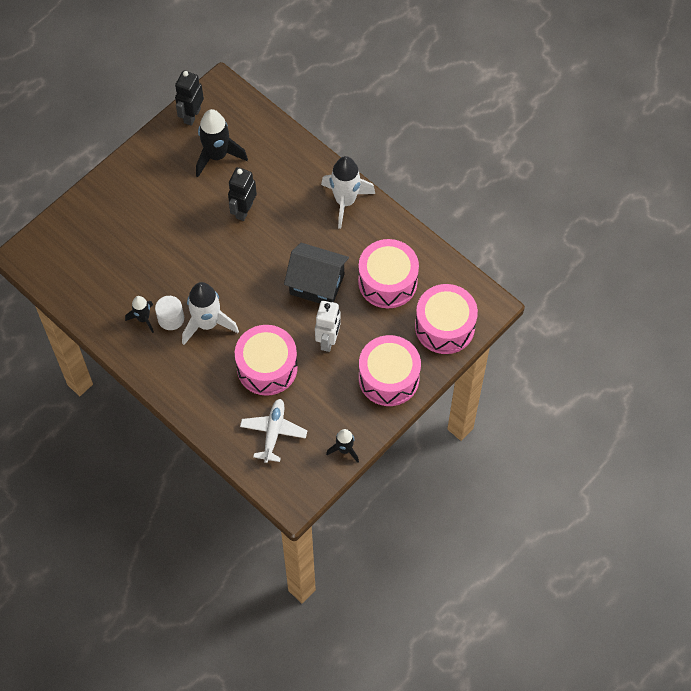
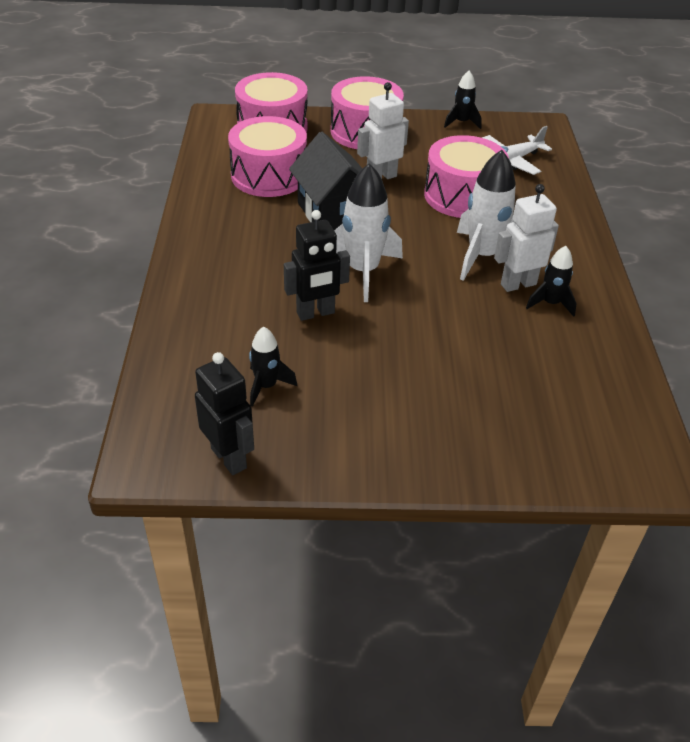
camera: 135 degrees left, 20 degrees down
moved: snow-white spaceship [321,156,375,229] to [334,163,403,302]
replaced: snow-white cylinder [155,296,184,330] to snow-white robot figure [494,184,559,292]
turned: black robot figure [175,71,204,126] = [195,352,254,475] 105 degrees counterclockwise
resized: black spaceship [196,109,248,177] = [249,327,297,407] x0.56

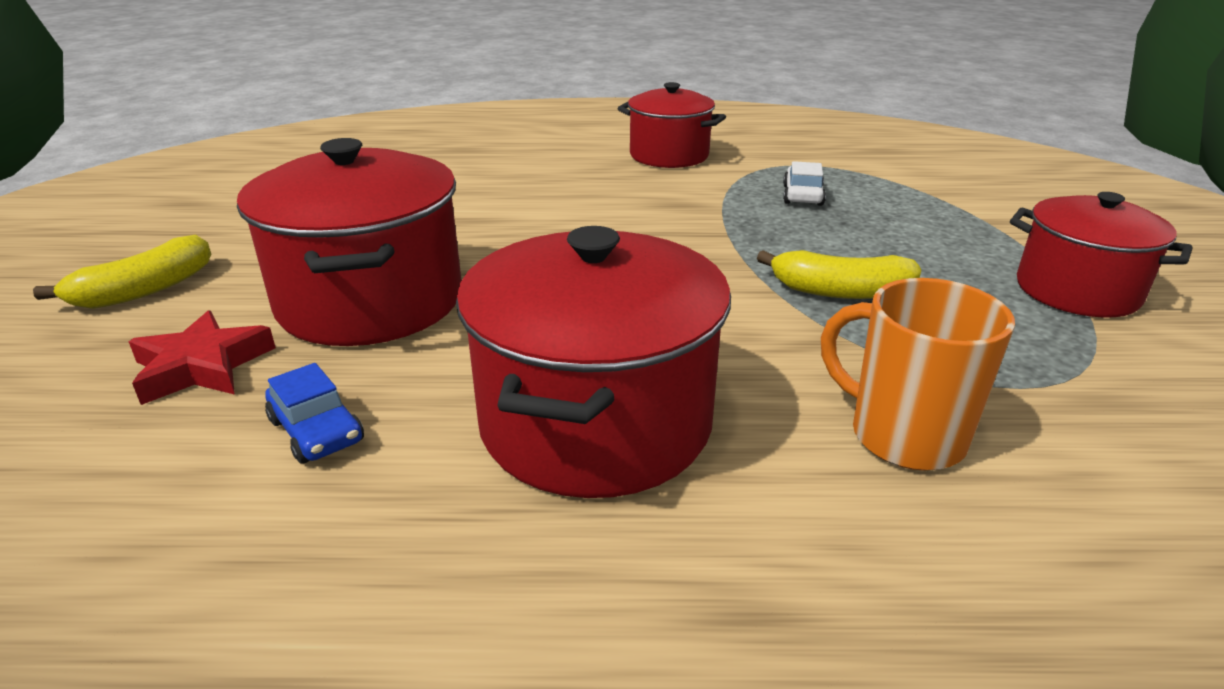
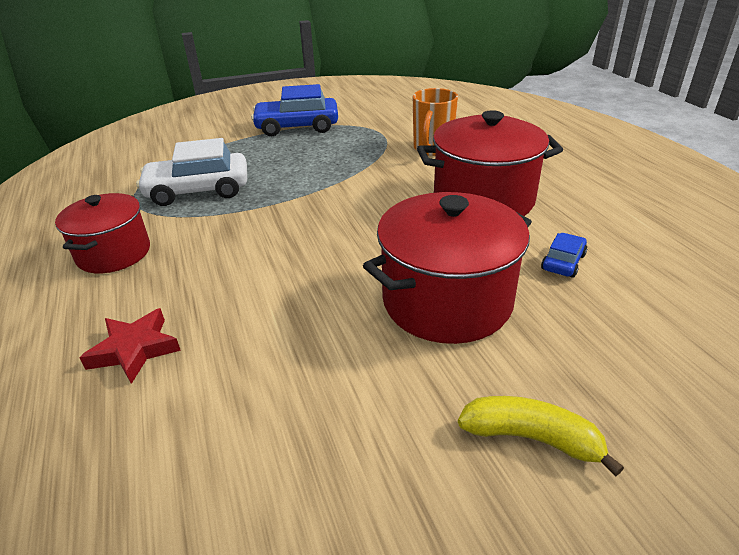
camera: 110 degrees left, 5 degrees up
removed: golden toy banana [757,250,921,299]
moved: red five-pointed star [128,310,276,405] to [79,308,181,384]
replaced: red cooking pot [1010,192,1192,318] to royal blue toy car [251,84,338,136]
resized: snow-white toy car [783,161,826,206] = [136,138,247,206] x2.08

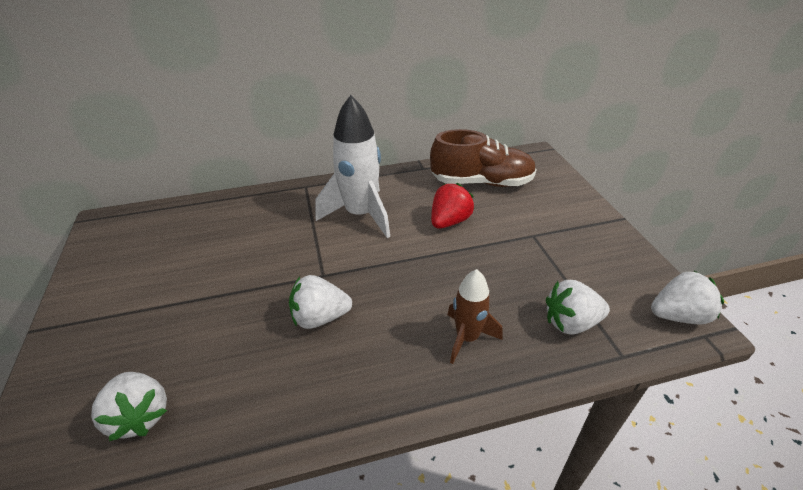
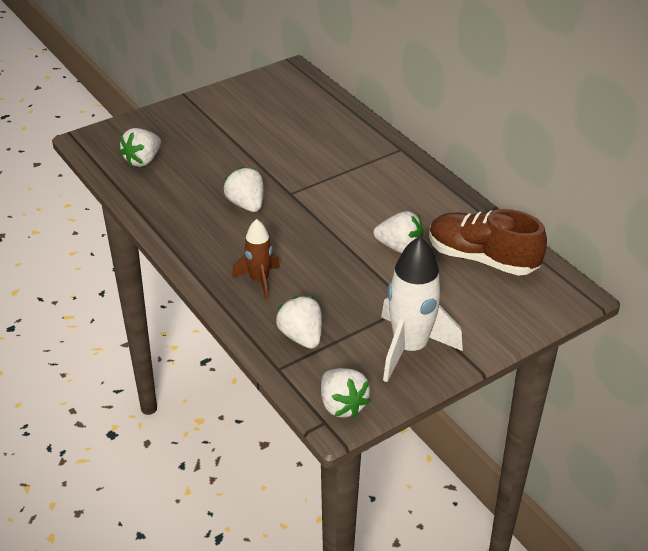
camera: 70 degrees right, 0 degrees up
moved: snow-white spaceship [316,95,390,238] to [381,236,463,382]
recoloured: red berry [431,183,474,229] to snow-white berry [374,211,423,253]
turned: dark brown sneaker [430,129,537,187] = [429,209,547,276] 135 degrees clockwise

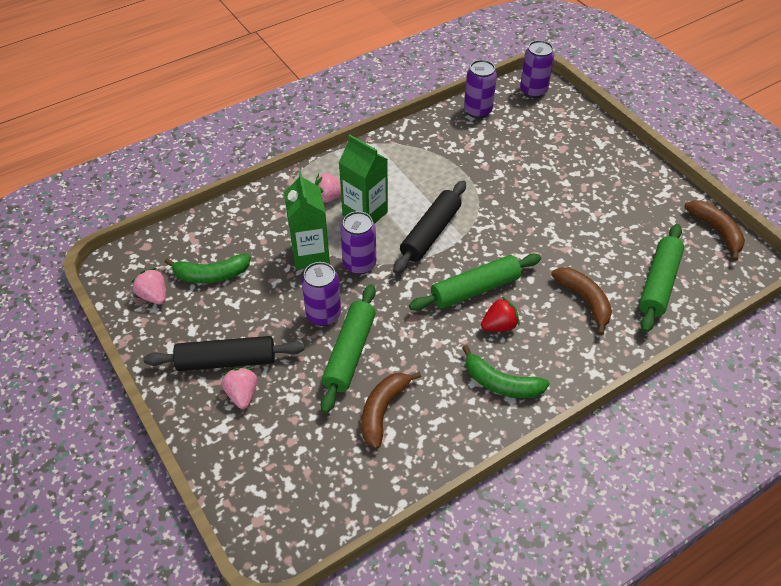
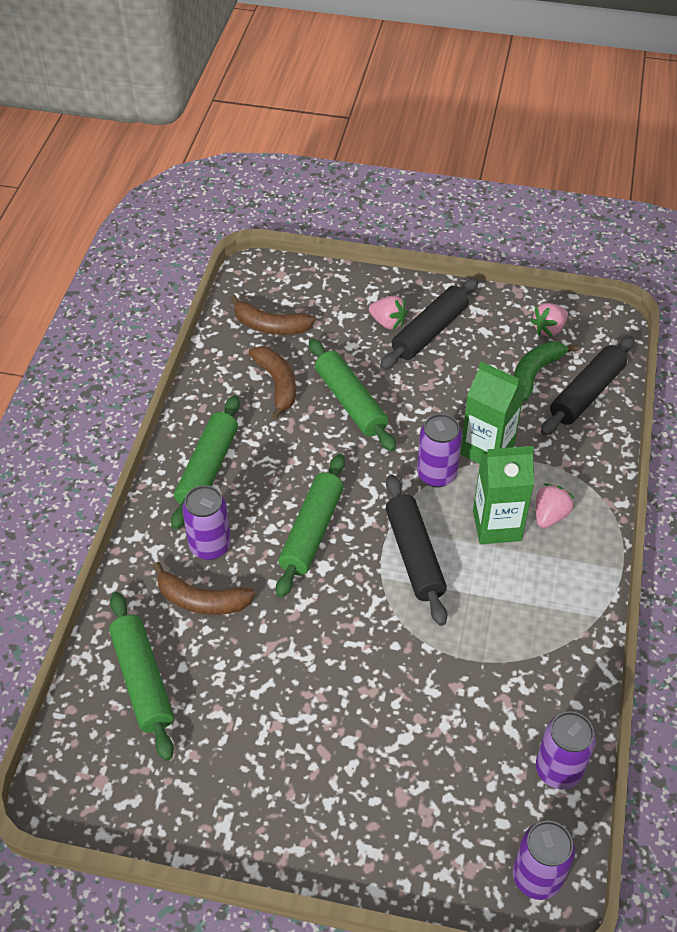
camera: 135 degrees right, 0 degrees up
removed: red berry [481,297,520,332]
added: black dough roller [541,336,635,436]
moved: dark brown toy banana [685,200,745,261] to [230,295,315,335]; royal purple soda can [301,262,341,326] to [182,485,231,560]
replaced: emerald toy banana [462,345,550,398] to emerald dough roller [171,395,240,530]
turned: pink berry [131,268,166,305] = [530,303,568,337] 135 degrees clockwise

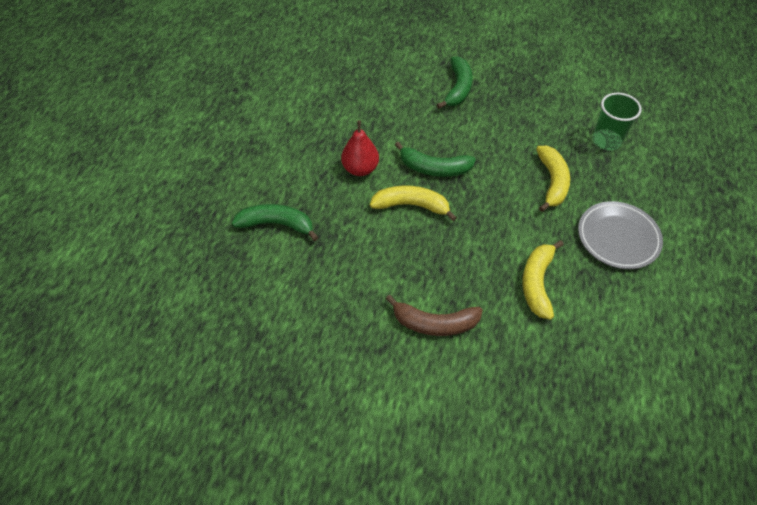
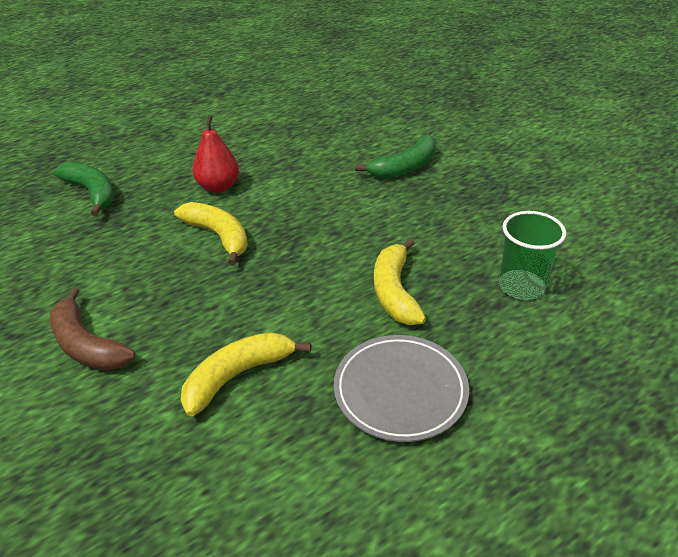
camera: 40 degrees right, 15 degrees down
removed: emerald toy banana [395,142,476,177]
turned: golden toy banana [536,146,570,212] = [374,238,426,325] 135 degrees clockwise

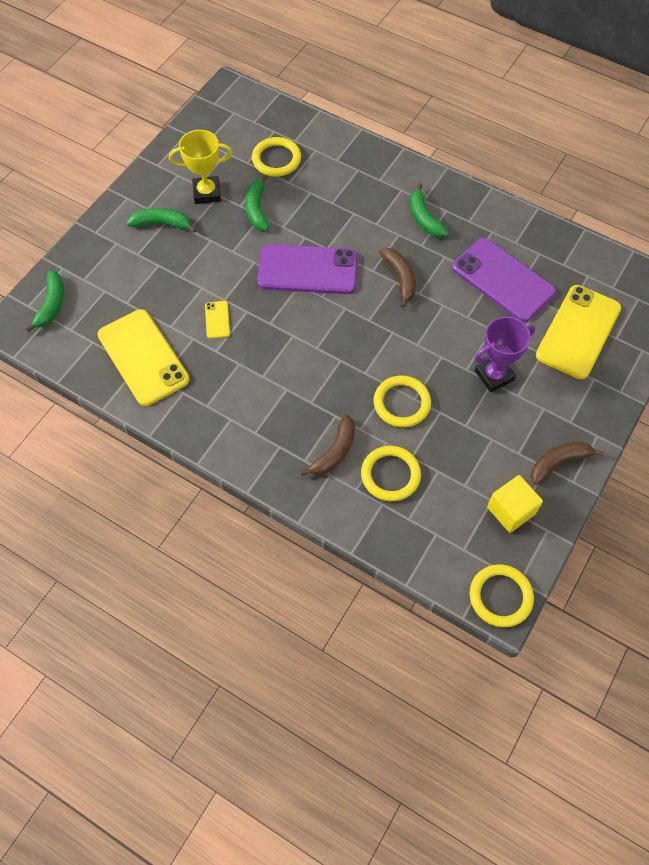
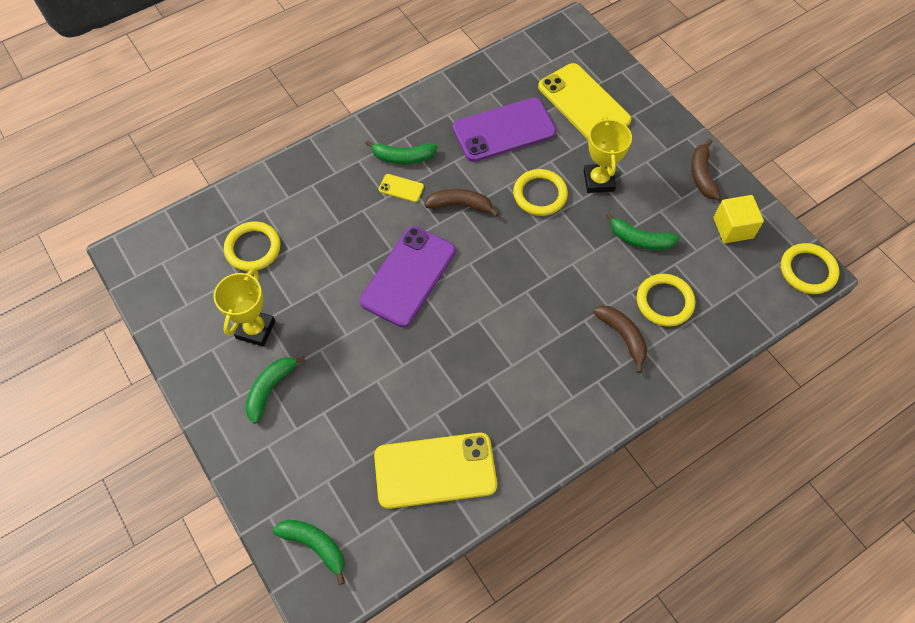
camera: 65 degrees left, 0 degrees up
moved: emerald toy banana [245,175,269,230] to [606,213,680,250]; golden smartphone [205,301,230,339] to [379,174,424,202]; golden torus [373,375,431,427] to [513,169,568,216]
recoloured: royal purple award cup [474,317,535,392] to golden award cup [584,117,632,193]

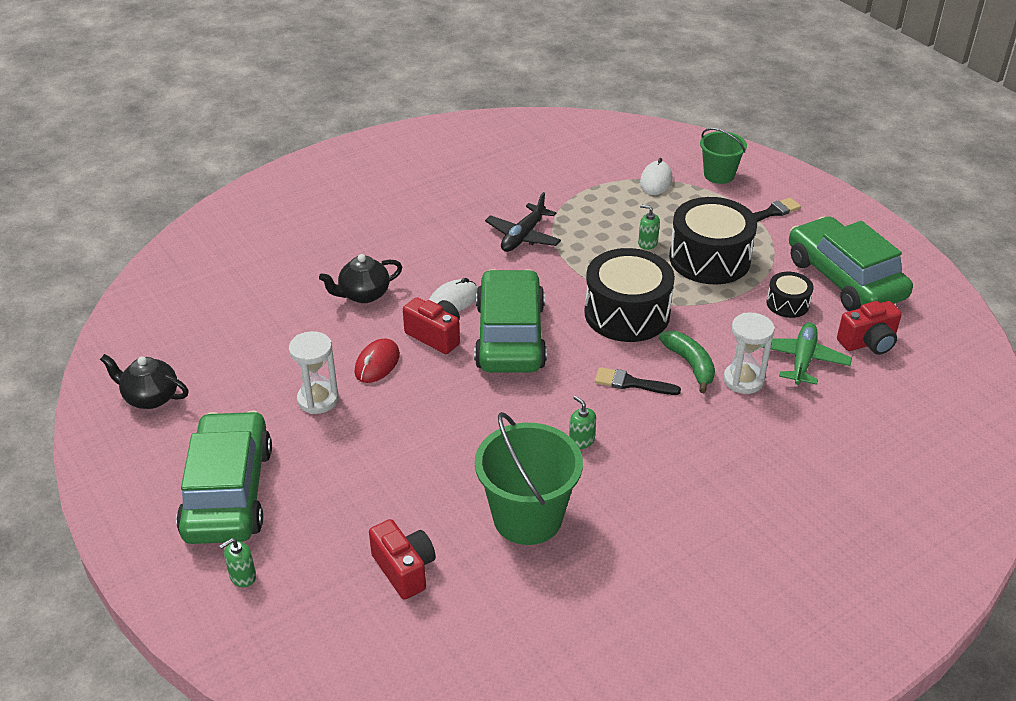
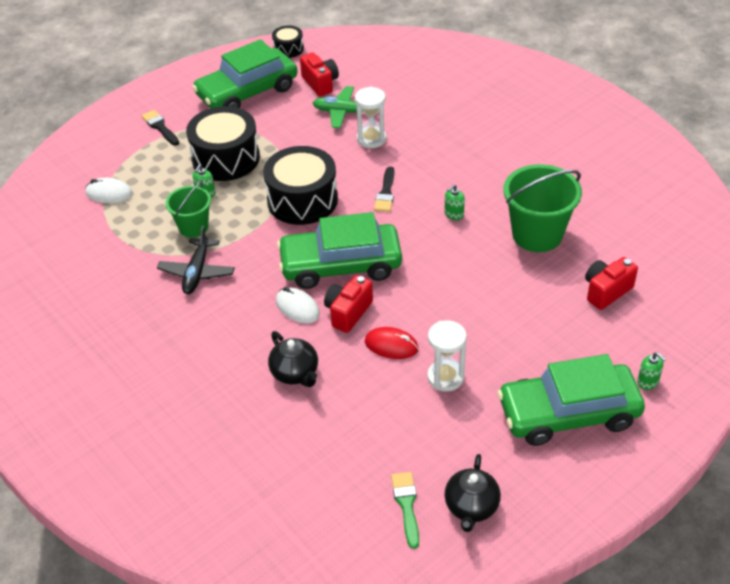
camera: 95 degrees left, 5 degrees up
removed: emerald toy banana [659,330,715,393]
added: emerald paint brush [391,472,419,549]
moved: emerald sand bucket [700,128,747,184] to [166,182,211,238]; black toy drum [766,272,814,318] to [272,25,304,58]
turned: black aeroplane [485,192,561,252] = [157,226,235,294] 75 degrees clockwise

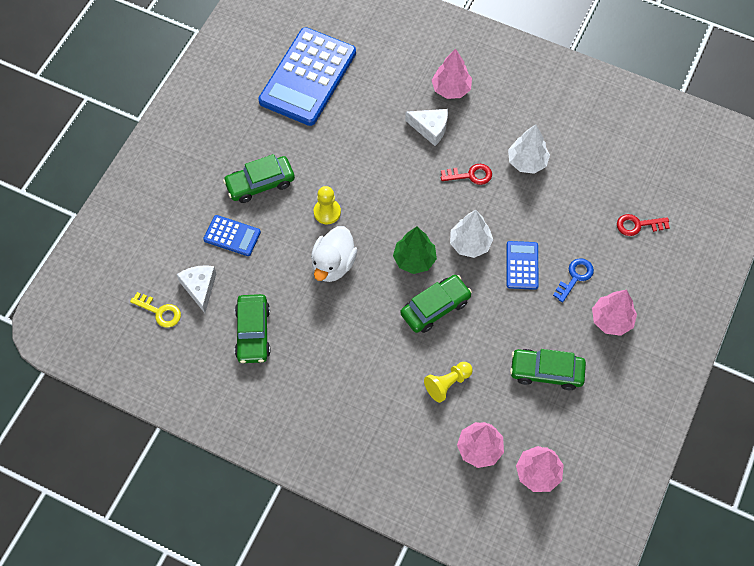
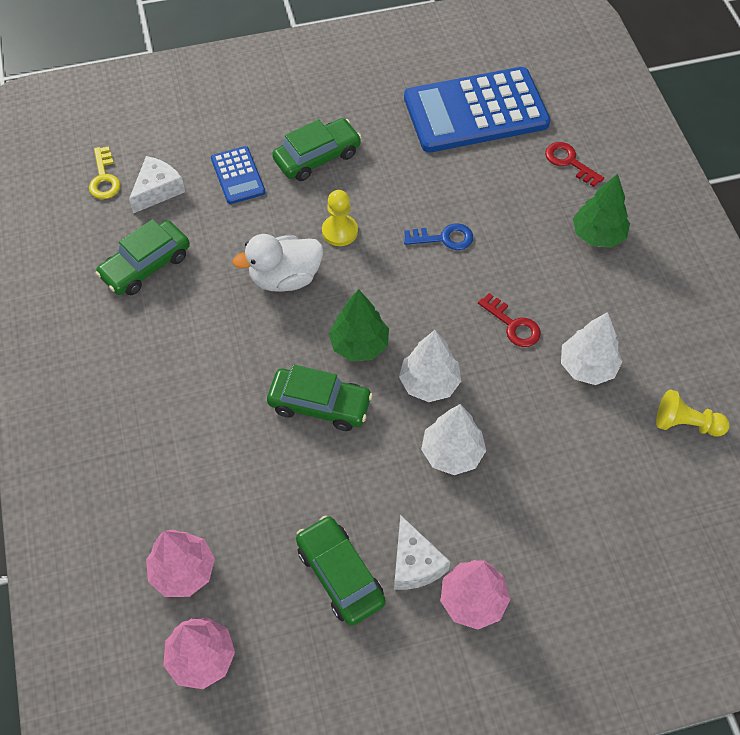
camera: 50 degrees right, 5 degrees down
moved: snow-white cheese wedge [405,109,448,146] to [394,515,451,590]; red latchkey [617,214,670,236] to [545,142,604,187]; royal blue latchkey [553,258,594,303] to [404,223,473,250]; golden pawn [424,362,473,403] to [656,389,729,437]
replaced: royal blue pocket calculator [506,241,539,290] to snow-white toy tree [421,404,486,475]
recoloured: pink toy tree [432,48,472,99] to emerald toy tree [573,174,630,248]
turned: emerald toy car [223,154,295,203] = [272,118,361,181] 120 degrees clockwise

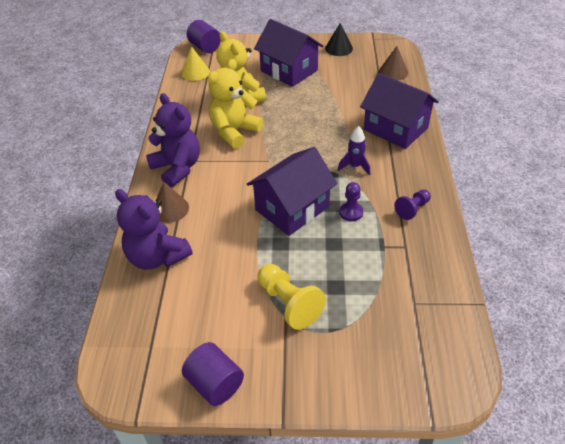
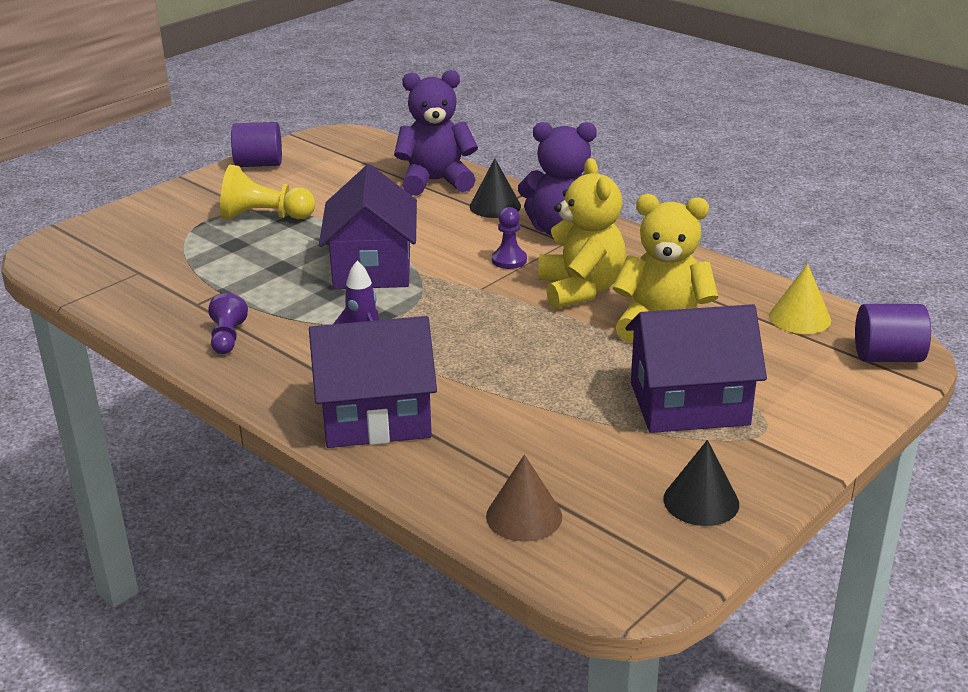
camera: 130 degrees right, 15 degrees down
moved: royal purple pawn [339,182,363,221] to [492,207,527,269]
recoloured: dark brown cone [155,182,189,223] to black cone [470,158,521,218]

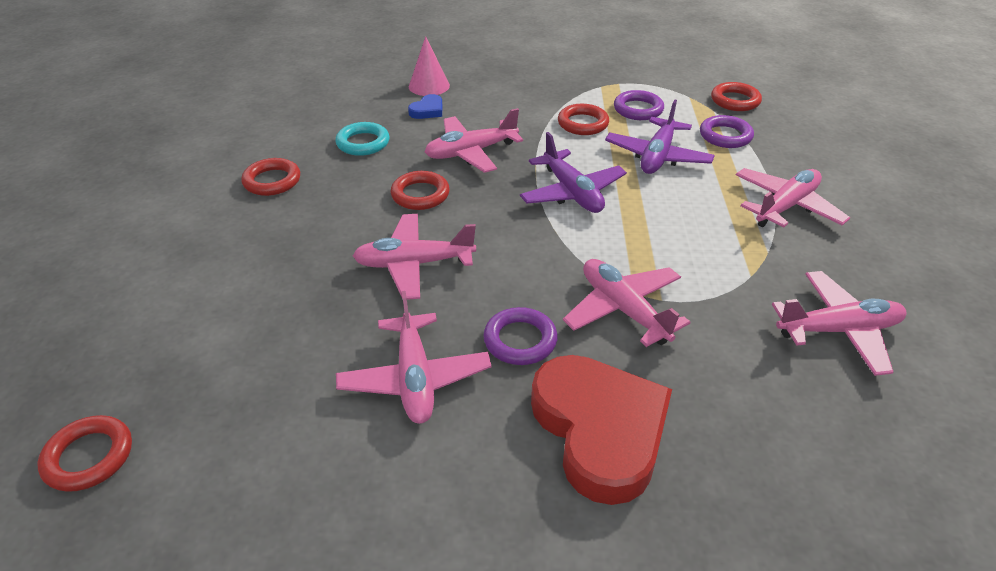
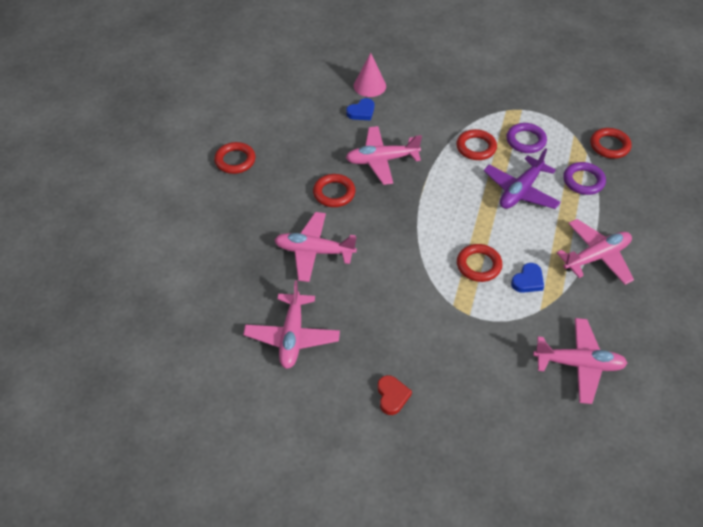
camera: 15 degrees right, 10 degrees up
removed: turquoise torus [335,122,389,156]; royal purple aeroplane [520,132,627,213]; pink aeroplane [563,259,691,347]; royal purple torus [483,307,558,365]
added: royal blue heart shape [511,263,544,293]
moved: red torus [38,415,132,492] to [457,244,503,282]
resized: red heart shape [531,355,672,505] = [377,375,412,415] x0.41

